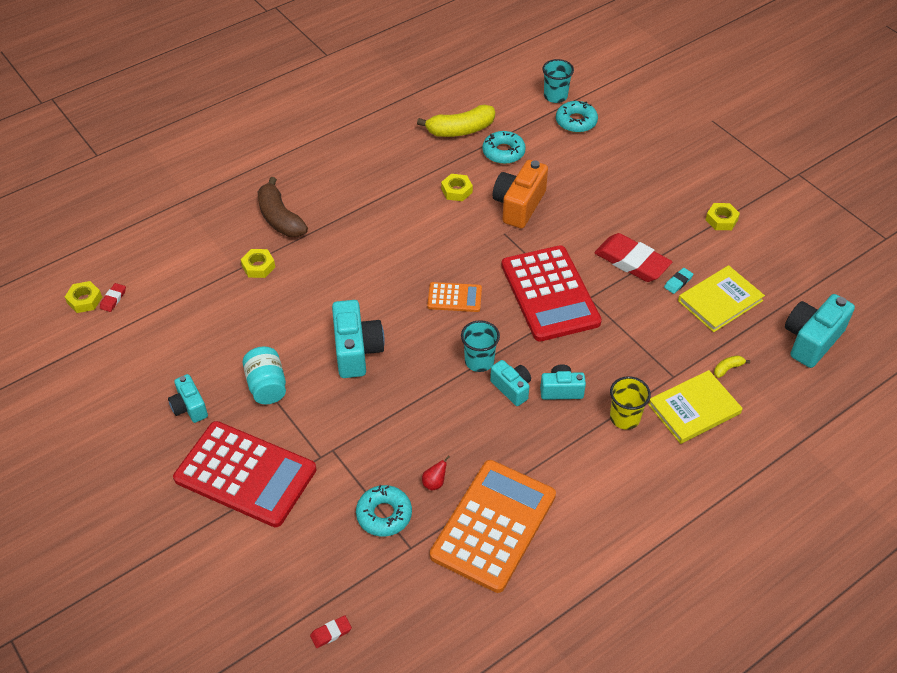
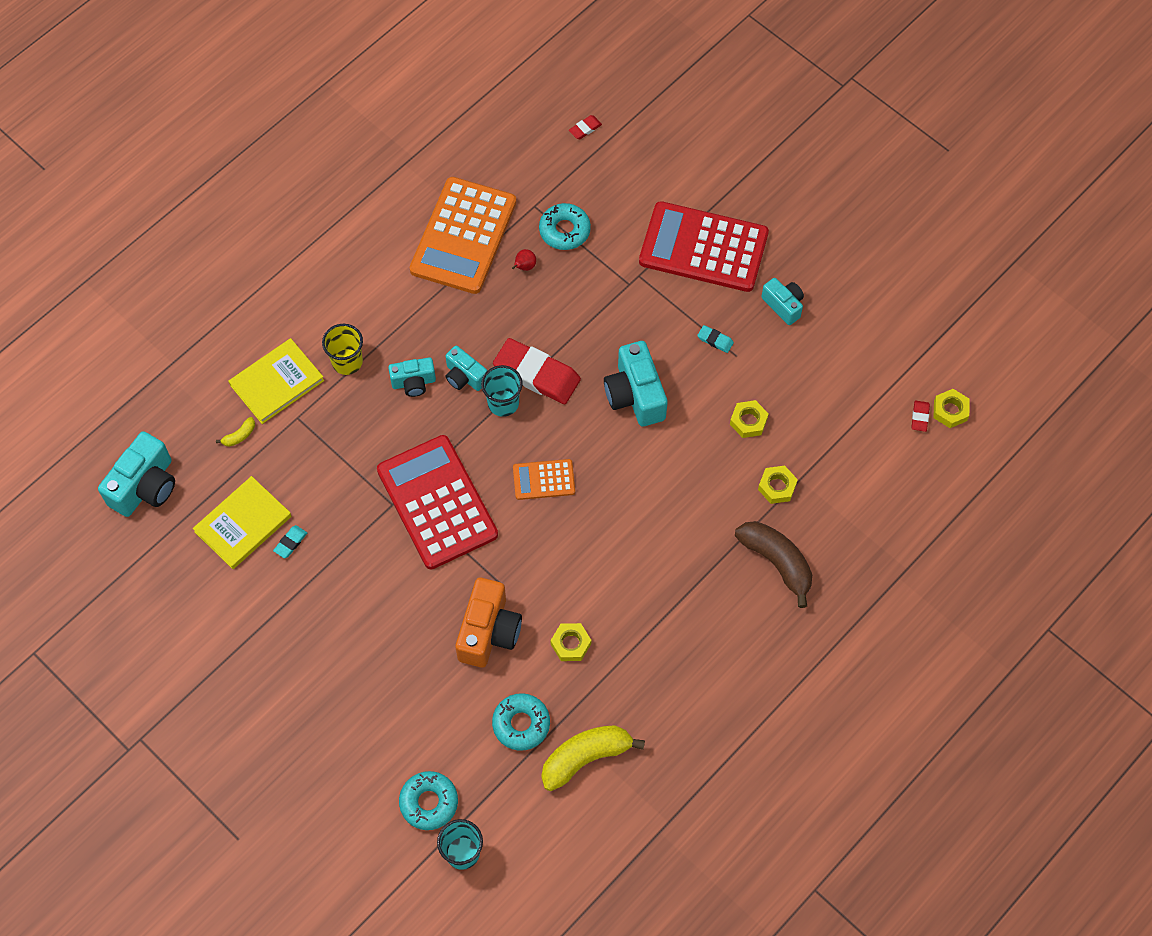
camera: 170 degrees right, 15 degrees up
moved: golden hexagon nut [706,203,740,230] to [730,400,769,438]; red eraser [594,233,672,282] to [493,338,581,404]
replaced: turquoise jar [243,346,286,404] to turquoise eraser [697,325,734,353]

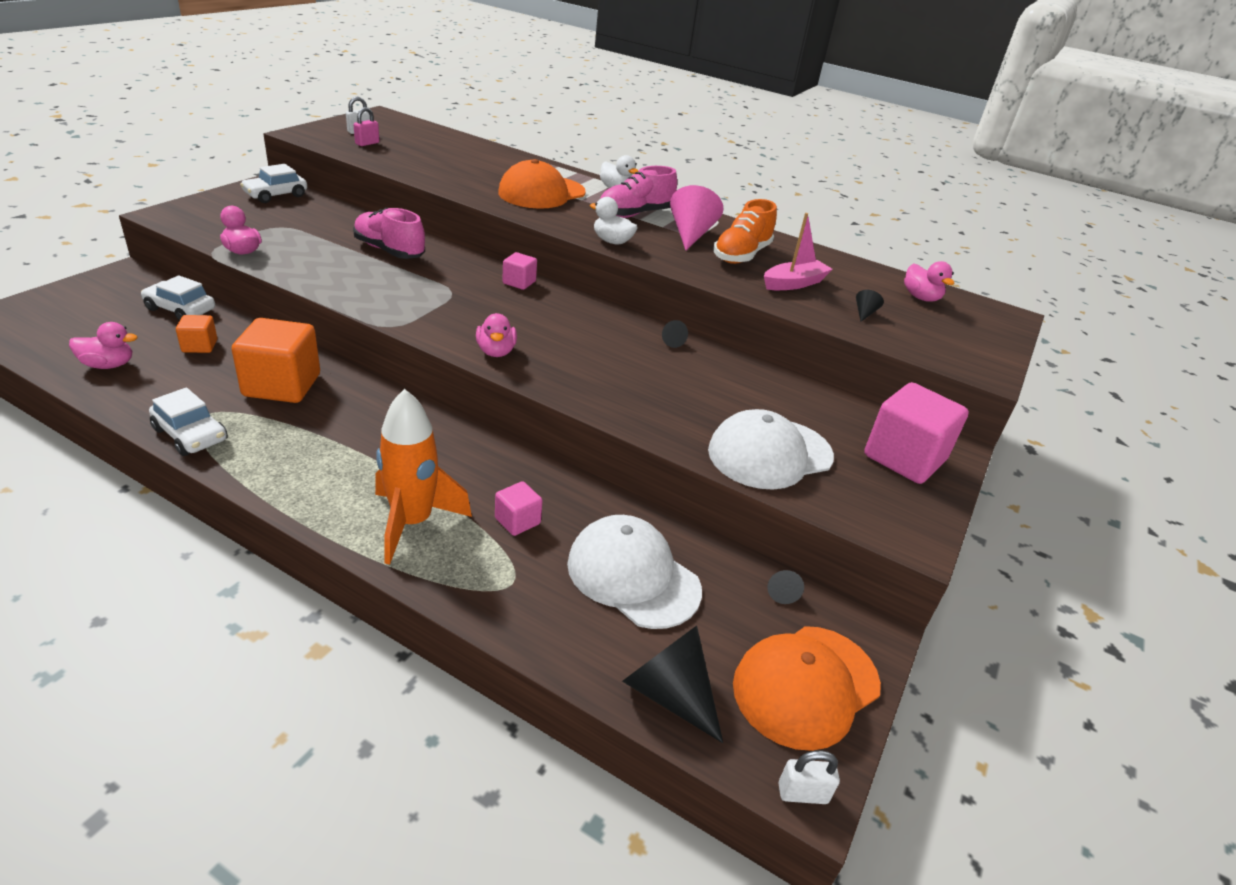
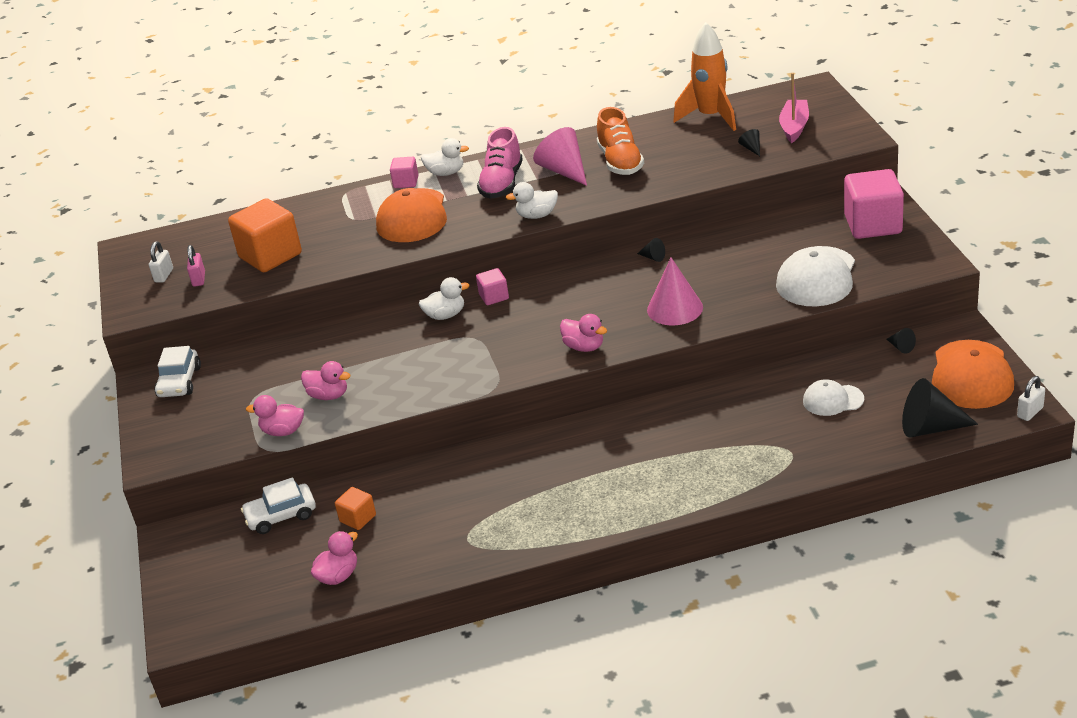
camera: 35 degrees left, 0 degrees up
removed: pink sneaker [353,208,425,259]; snow-white toy car [149,387,228,456]
added: pink cone [647,258,703,325]; snow-white toy duck [419,277,469,320]
moved: pink sailboat [764,213,833,290] to [779,73,809,143]; pink toy duck [904,261,955,302] to [301,361,351,400]; bright orange block [231,318,320,403] to [228,198,302,272]; bright orange spaceship [375,389,472,565] to [673,22,736,131]; pink block [495,481,543,536] to [390,157,418,188]
resized: snow-white peaked cap [567,515,702,629] = [803,379,864,416] x0.57

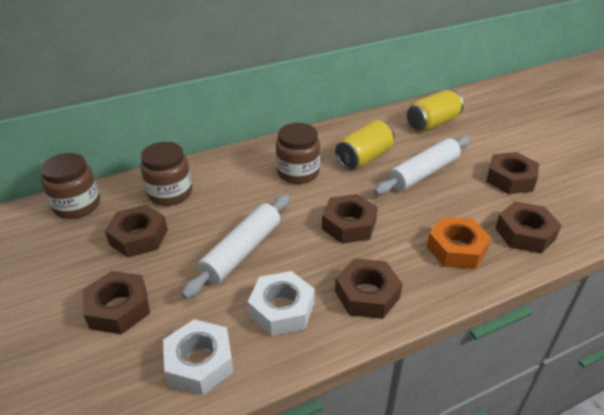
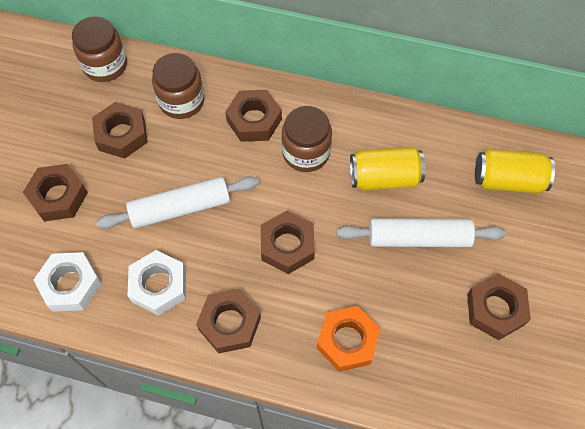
camera: 40 degrees right, 25 degrees up
moved: dark brown hexagon nut [495,202,562,254] to [225,90,282,142]

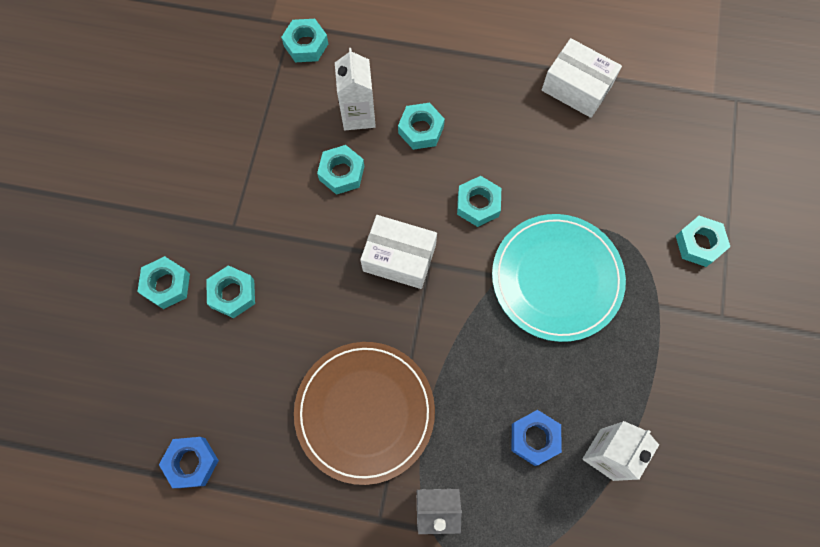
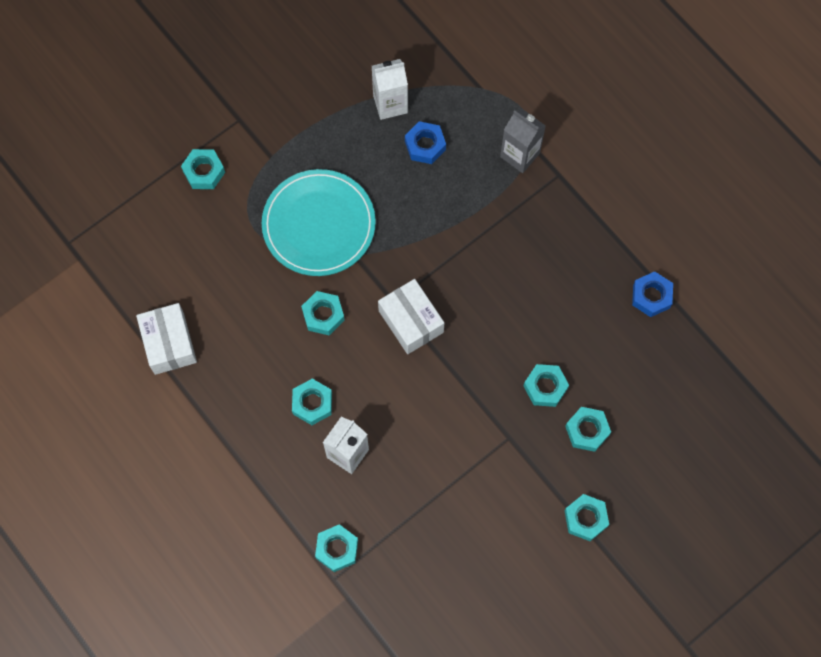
camera: 140 degrees left, 0 degrees up
removed: dark brown plate [294,342,435,485]
moved: turquoise hexagon nut [317,145,364,195] to [565,494,609,541]

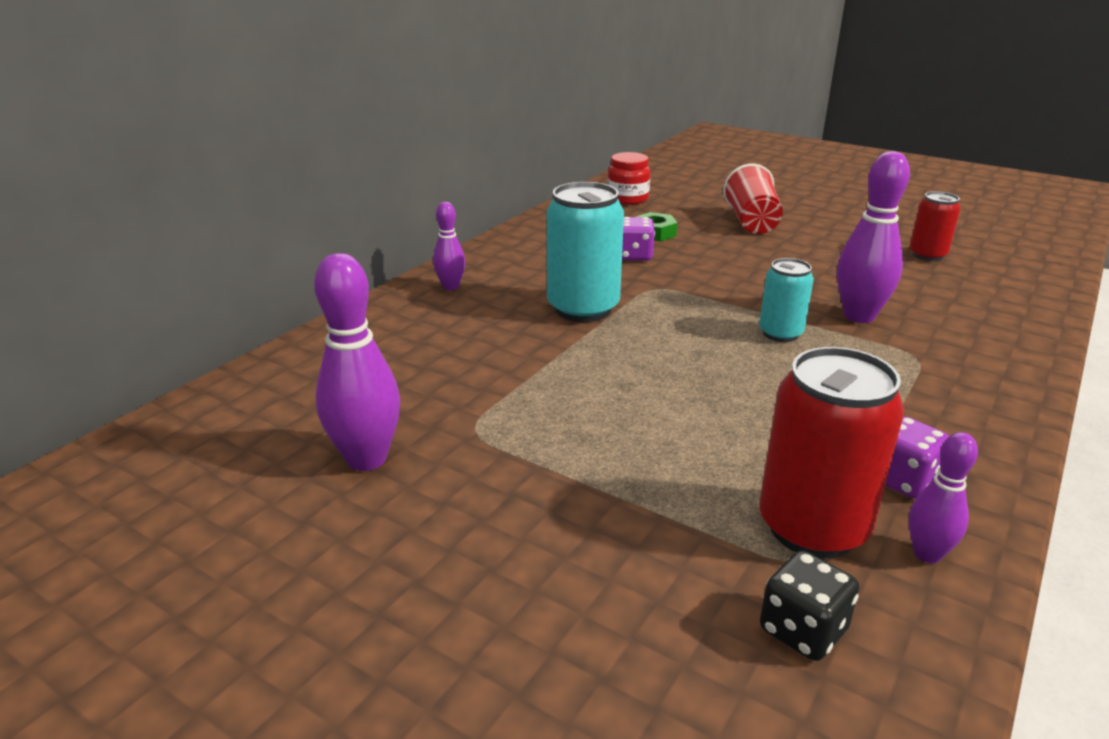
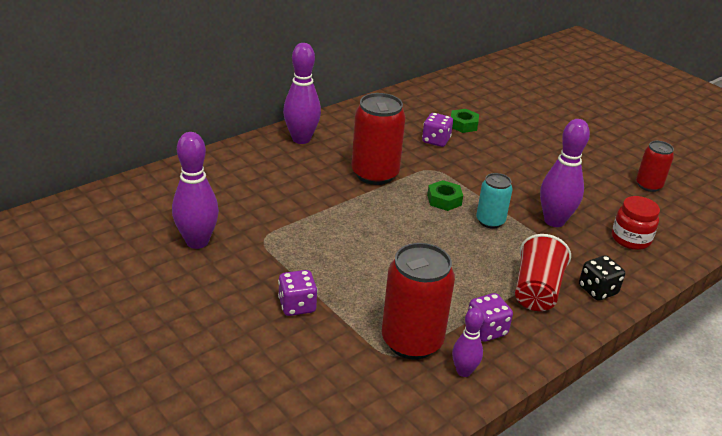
camera: 15 degrees right, 5 degrees up
added: emerald hexagon nut [427,180,463,211]; royal purple dice [278,270,318,316]
moved: red jar [607,152,650,205] to [612,196,660,250]; red tumbler [723,164,783,234] to [515,234,571,311]; black dice [760,551,859,661] to [579,256,625,300]
recoloured: turquoise soda can [547,182,624,322] to red soda can [351,93,406,185]
resized: royal purple tenpin [433,202,465,290] = [283,43,321,144] x1.75

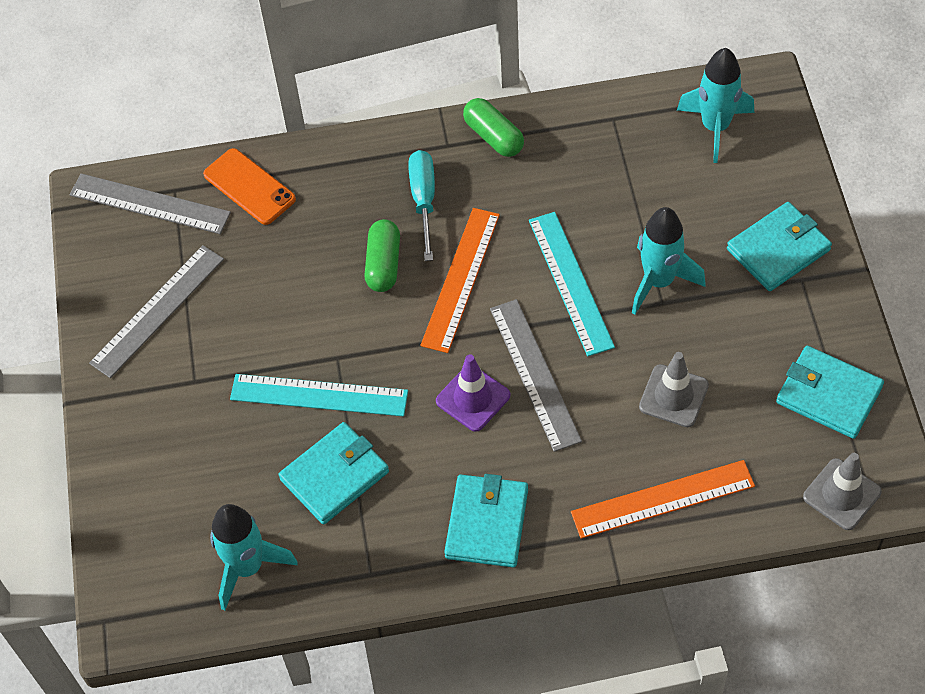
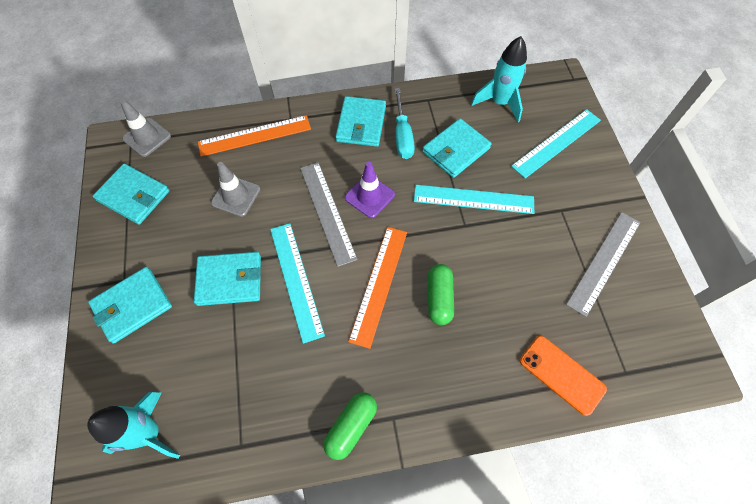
camera: 175 degrees right, 5 degrees up
removed: gray measuring stick [70,173,231,234]
added: turquoise measuring stick [511,109,601,179]
moved: turquoise flat screwdriver [408,150,435,261] to [395,88,415,159]
replaced: turquoise spaceship [632,207,706,314] to turquoise billfold [194,252,261,306]
turned: emerald pill shape [463,98,524,157] = [323,392,377,460] 75 degrees clockwise

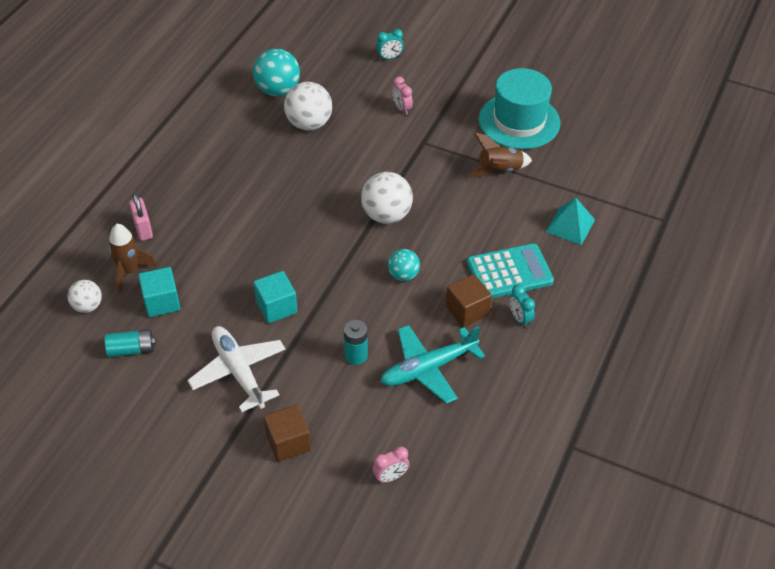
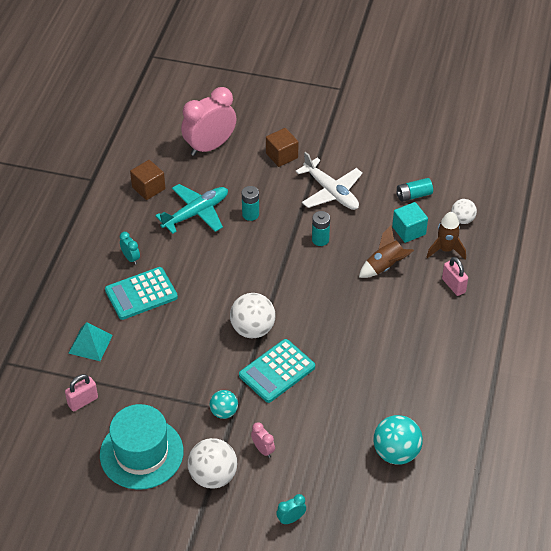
camera: 170 degrees right, 0 degrees up
added: turquoise pocket calculator [239,339,315,403]; pink small lock [65,374,98,412]
moved: snow-white sphere [284,82,332,131] to [188,438,237,489]; dark brown spaceship [468,133,532,178] to [359,225,414,278]; turquoise sphere [388,249,420,281] to [209,390,238,419]; dark brown block [446,274,492,327] to [130,160,165,200]
replaced: turquoise block [253,271,297,323] to turquoise battery [312,211,330,246]
resized: pink clock [372,446,409,483] = [181,87,236,156] x2.33

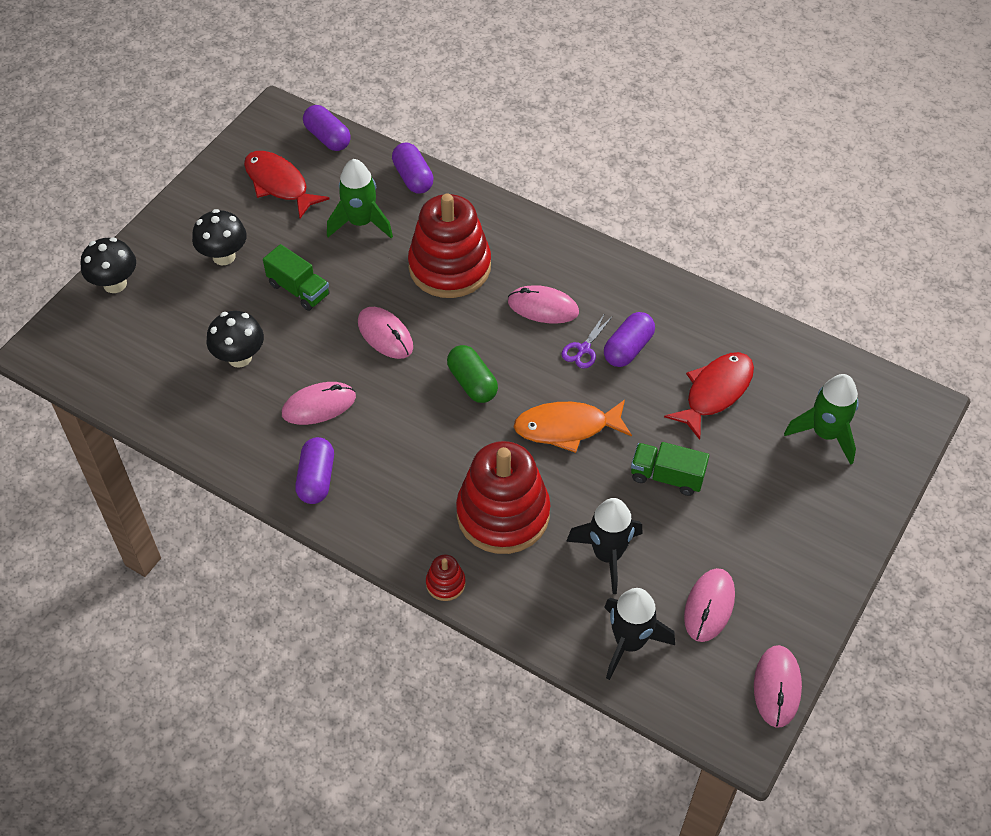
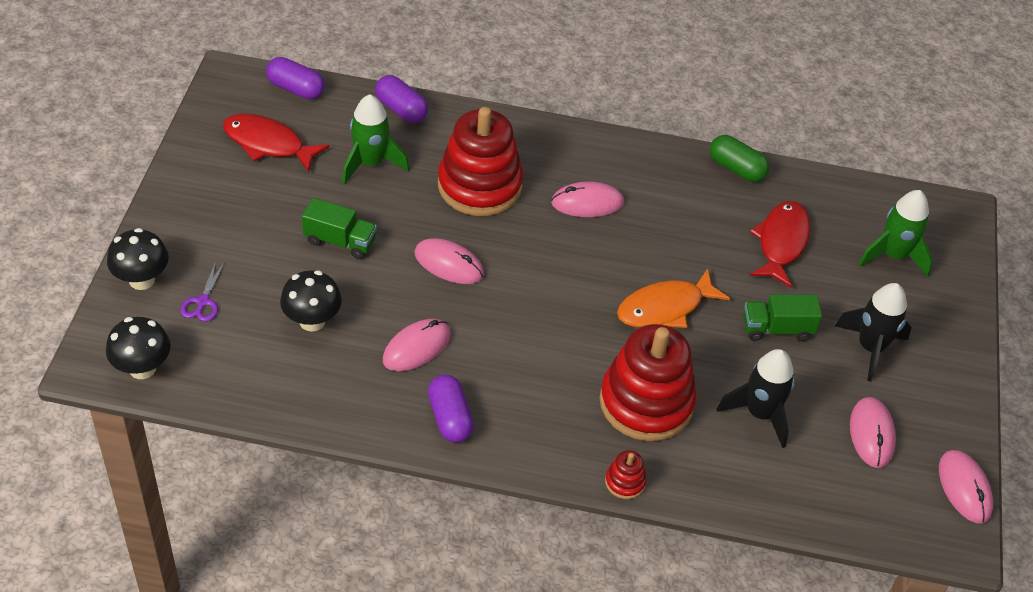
camera: 25 degrees left, 5 degrees down
removed: royal purple pill shape [604,312,655,367]
moved: black toadstool [192,209,247,265] to [106,317,171,379]; royal purple pair of scissors [561,313,613,369] to [180,261,225,322]; emerald pill shape [447,345,498,403] to [710,135,770,182]; black spaceship [604,588,675,680] to [835,283,912,381]

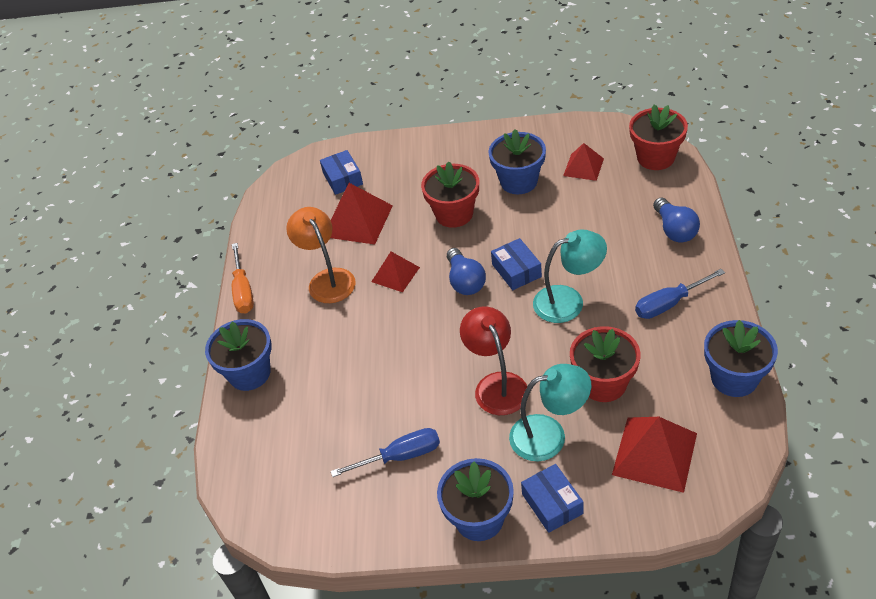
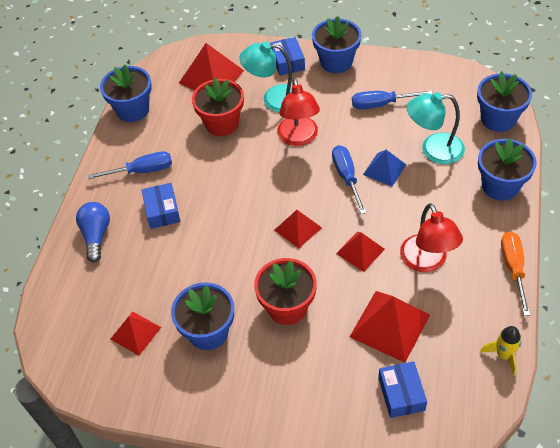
camera: 170 degrees left, 5 degrees up
removed: red flower pot [629,105,688,170]
added: royal blue flower pot [477,72,532,132]; royal blue flat screwdriver [332,145,367,214]; royal blue pyramid [363,150,406,187]; golden spaceship [480,326,521,376]
moved: turquoise desk lamp [533,230,607,323] to [407,92,465,164]; royal blue parcel [491,238,542,290] to [142,183,180,229]
replaced: royal blue light bulb [447,248,486,295] to red pyramid [275,210,322,248]
recoloured: bright orange desk lamp [286,207,356,303] to red desk lamp [400,203,463,272]

